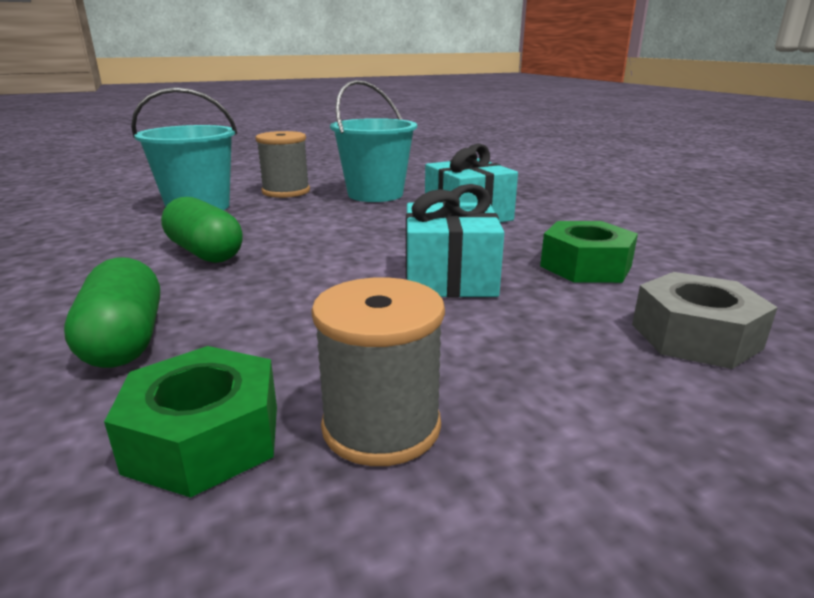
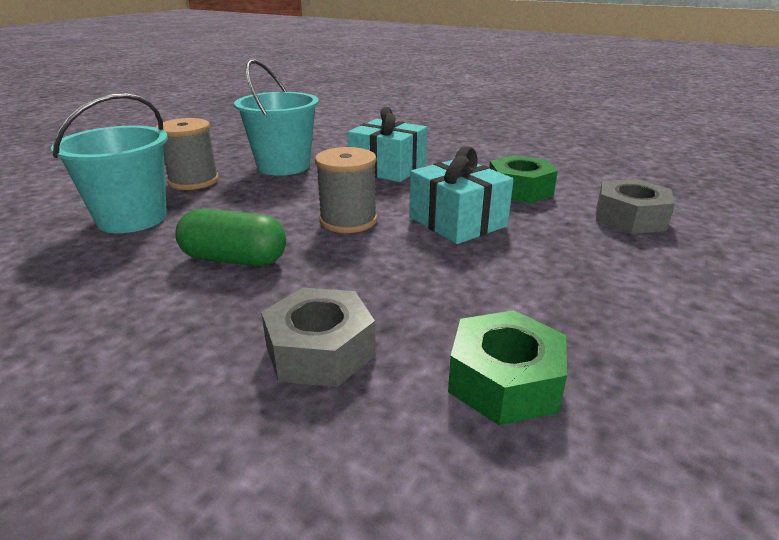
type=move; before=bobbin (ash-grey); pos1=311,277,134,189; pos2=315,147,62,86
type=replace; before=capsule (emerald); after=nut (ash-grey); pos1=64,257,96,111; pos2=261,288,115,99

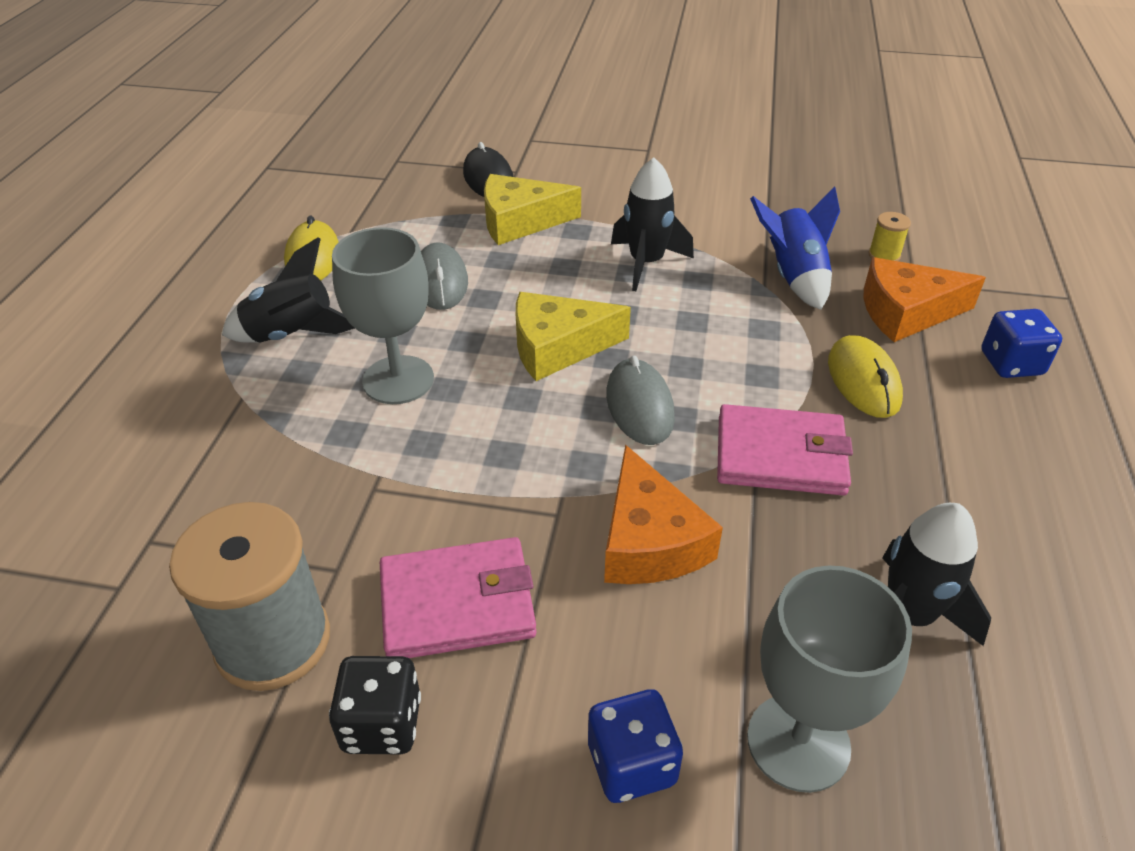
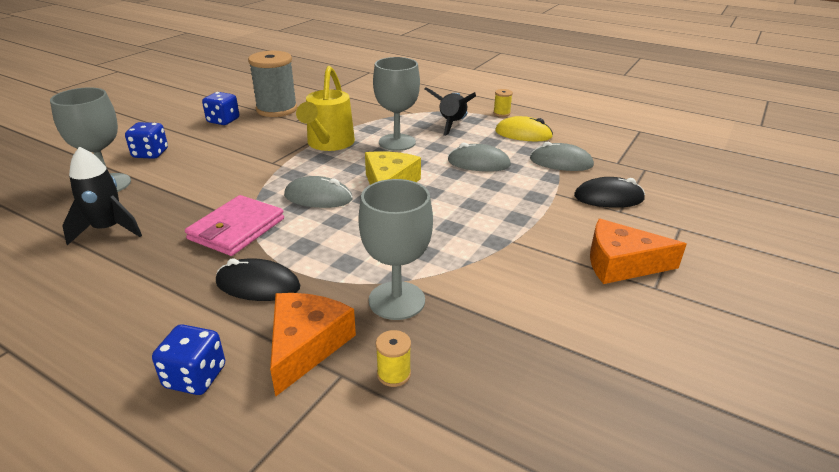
type=delete; before=wallet (rosy); pos1=380,537,156,121
type=delete; before=piece of cheese (golden); pos1=484,174,97,71
type=delete; before=spaceship (ebony); pos1=611,158,83,133
type=insert; after=watering can (golden); pos2=296,66,59,85
type=insert; after=bobbin (golden); pos2=493,89,20,28
type=insert; after=PC mouse (ash-grey); pos2=530,142,64,29
type=move; before=piece of cheese (orange-coloured); pos1=604,444,119,140; pos2=590,219,97,65
type=replace; before=spaceship (royal blue); after=wine glass (ash-grey); pos1=750,187,90,123; pos2=358,179,75,141
type=recolor; before=dice (ebony); after=dice (royal blue); pos1=329,656,92,98; pos2=202,92,37,33
type=recolor; before=PC mouse (golden); after=PC mouse (ebony); pos1=828,335,75,83; pos2=216,258,85,43

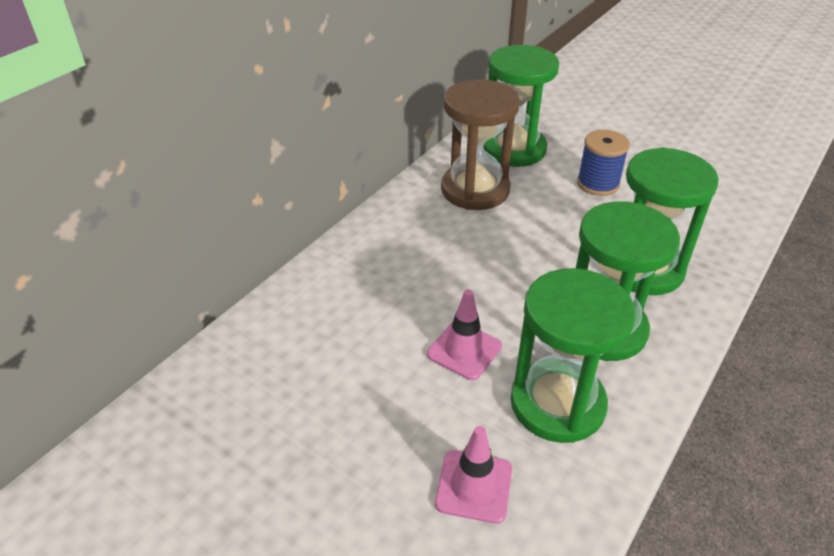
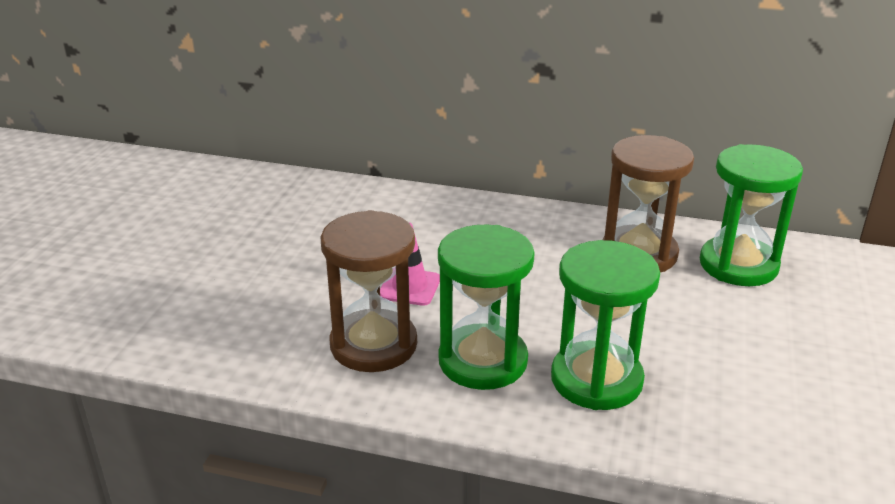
type=delete; before=road cone (rosy); pos1=435,426,77,98
type=delete; before=bobbin (royal blue); pos1=577,130,53,66
type=recolor; before=sand timer (emerald); after=sand timer (dark brown); pos1=511,268,124,175; pos2=321,210,96,162

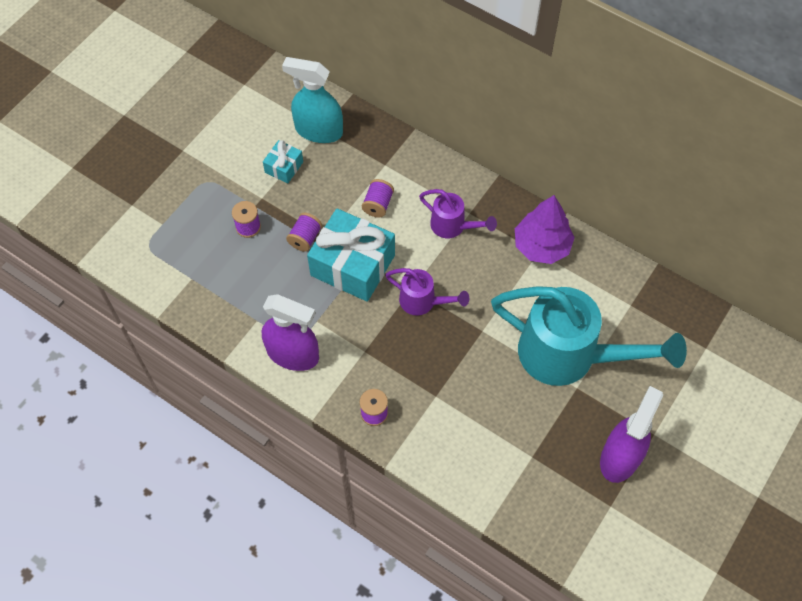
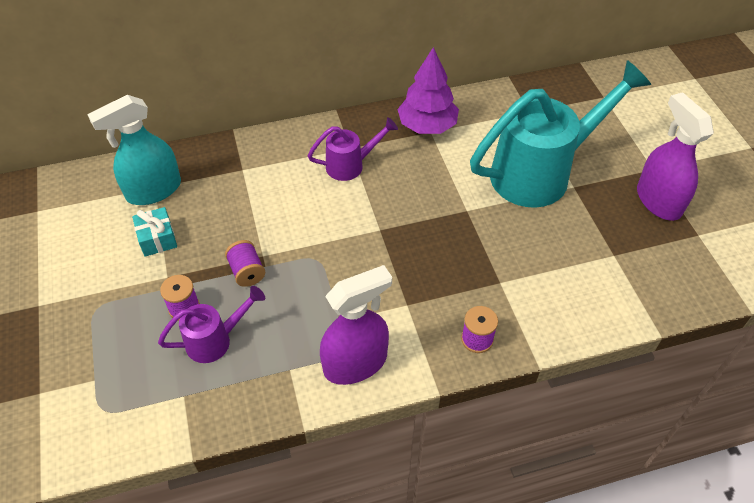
type=delete; before=wrapped gift (teal); pos1=307,208,88,94
type=delete; before=bobbin (purple); pos1=362,179,32,38
type=move; before=watering can (purple); pos1=385,268,84,48; pos2=158,286,107,77

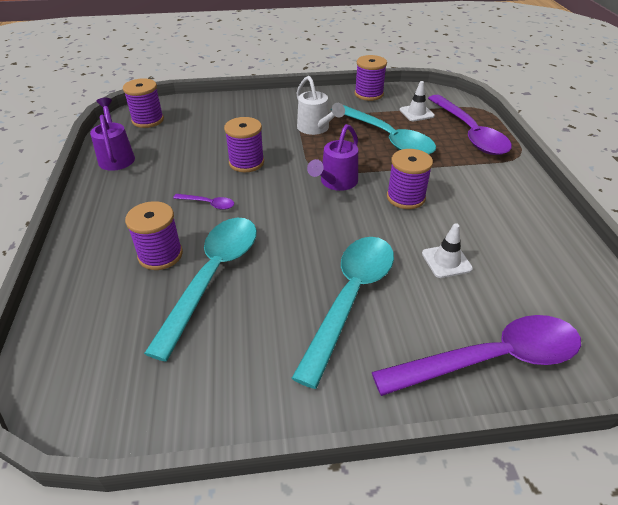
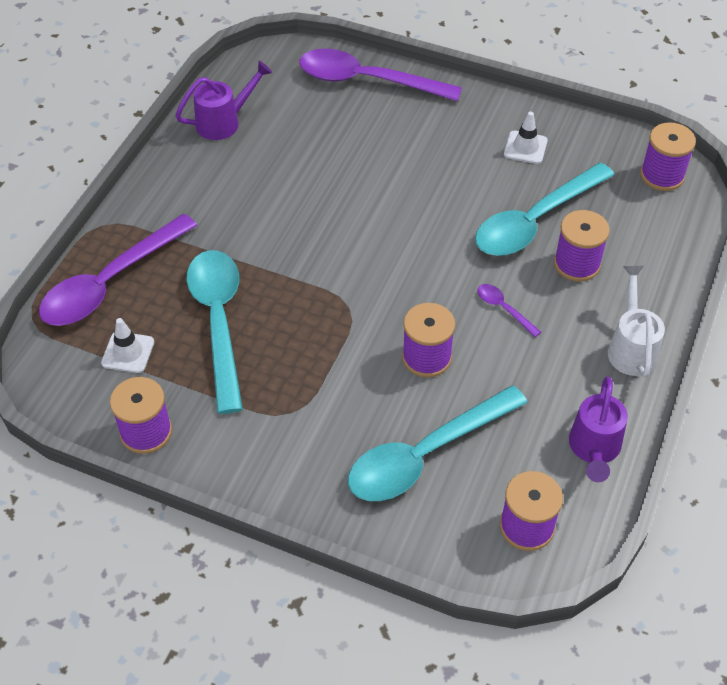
type=move; before=teaspoon (teal); pos1=292,237,102,152; pos2=348,385,180,116
type=move; before=watering can (pure white); pos1=296,76,49,59; pos2=608,266,57,112
type=move; before=watering can (purple); pos1=307,124,51,67; pos2=175,61,98,79
type=move; before=bobbin (purple); pos1=387,149,46,60; pos2=640,122,56,69
type=move; before=road cone (pure white); pos1=422,223,51,55; pos2=504,111,44,53
type=rotate; before=teaspoon (purple); pos1=428,95,84,60; pos2=39,214,159,112; turn=-150

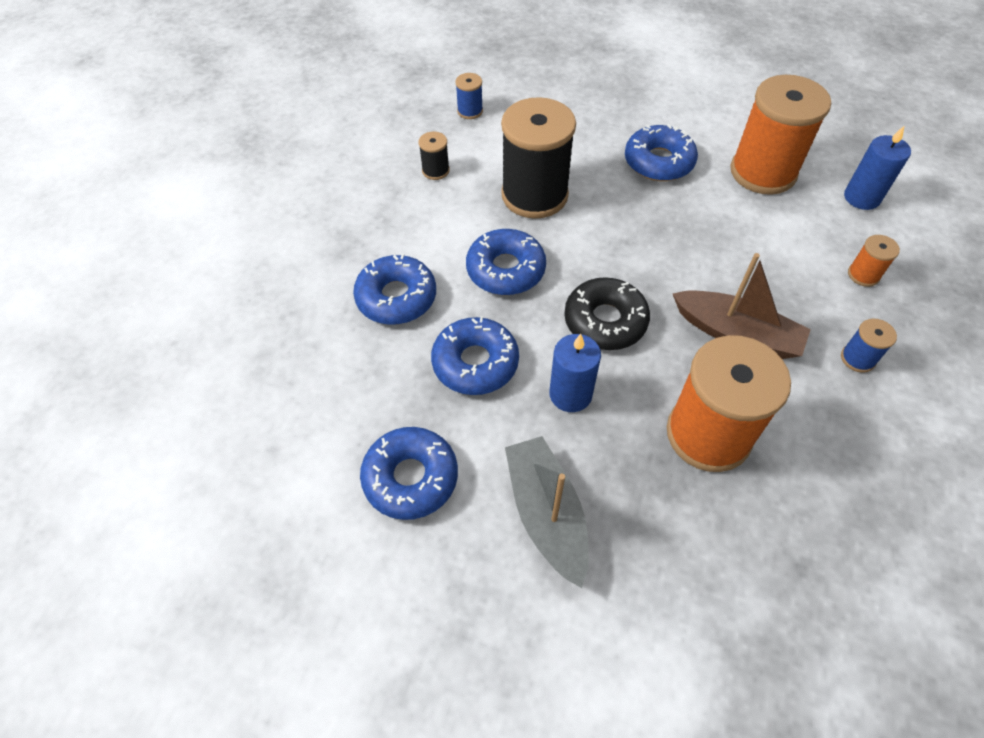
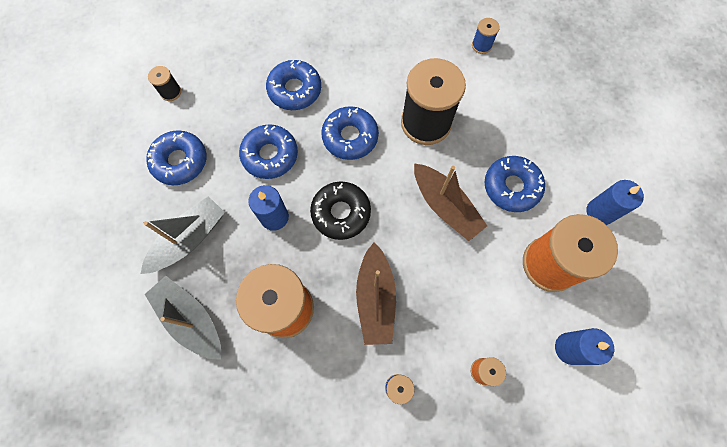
type=insert; after=sailboat (ash-grey); pos2=145,276,76,84
type=insert; after=sailboat (dark brown); pos2=414,163,73,78
type=insert; after=pillar candle (royal blue); pos2=586,180,58,45
type=move; before=bobbin (ebony); pos1=419,132,31,48; pos2=148,66,33,35

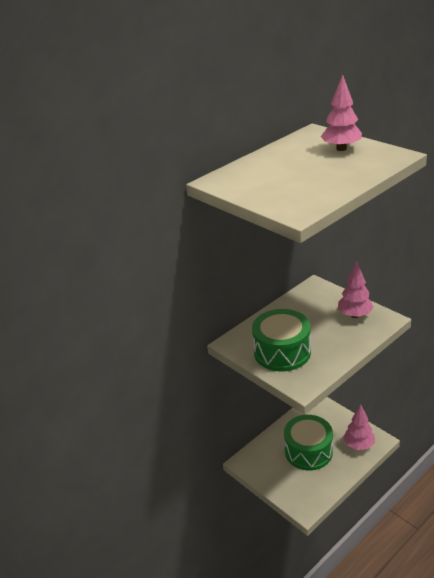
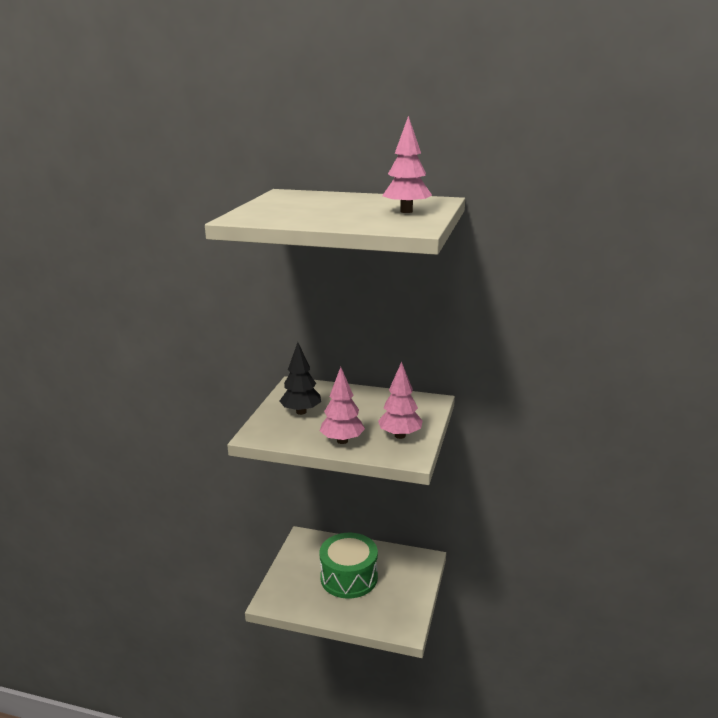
type=move; before=toy tree (rosy); pos1=343,405,32,45; pos2=320,367,45,77
type=replace; before=toy drum (emerald); after=toy tree (ebony); pos1=252,309,59,62; pos2=280,342,41,73

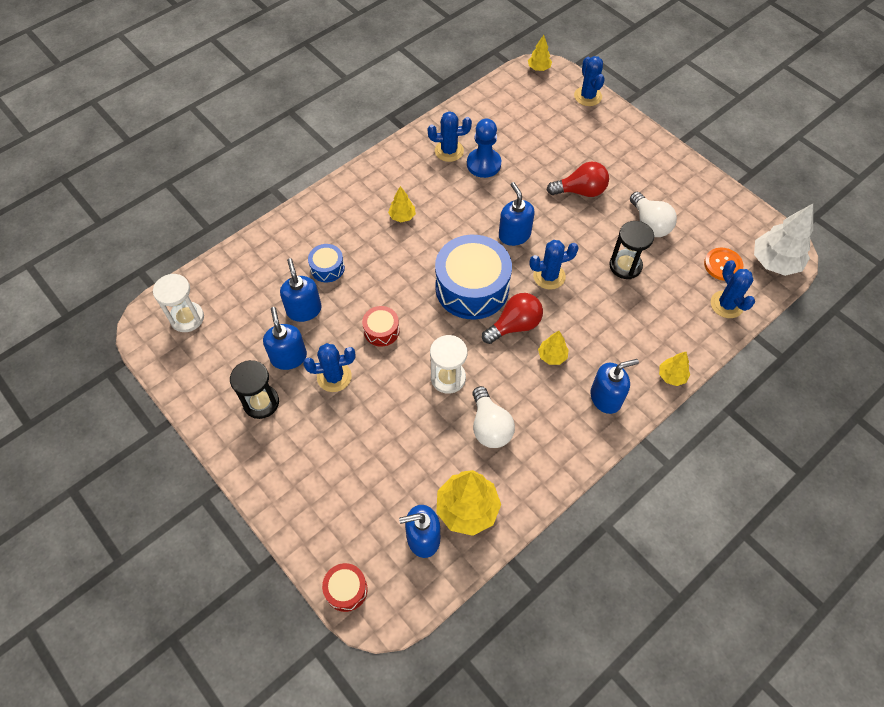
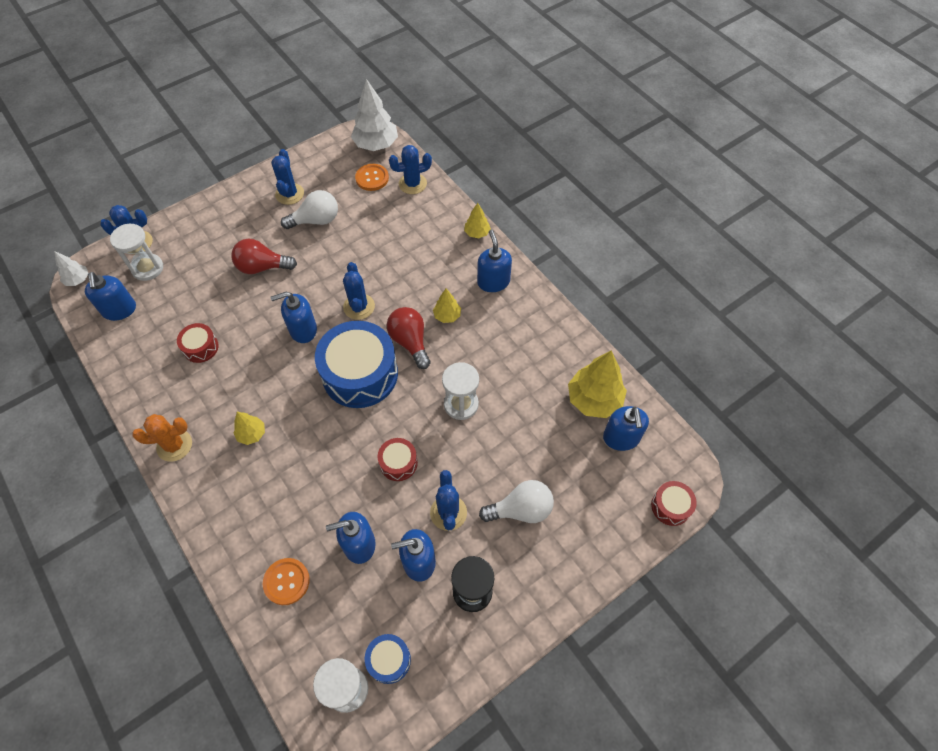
type=delete; before=sand timer (ebony); pos1=609,221,45,58
type=insert; after=soap pump (royal blue); pos2=85,272,51,49
type=insert; after=sand timer (pure white); pos2=110,224,53,57
type=insert; after=cactus (orange-coloured); pos2=132,414,60,48
type=insert; after=sewing button (orange-coloured); pos2=263,558,47,47
type=move; before=toy drum (royal blue); pos1=308,244,37,38; pos2=365,634,46,50
type=move; before=cactus (royal blue); pos1=428,111,44,51; pos2=271,149,33,56
type=move; before=lightbulb (pure white); pos1=472,386,43,62; pos2=479,480,75,43
type=replace; before=game pawn (royal blue); after=toy drum (red); pos1=467,119,34,59; pos2=177,323,42,40
type=recolor; before=toy tree (golden); after=toy tree (pure white); pos1=528,35,24,36; pos2=54,251,34,35
type=rotate; before=lightbulb (red); pos1=547,161,62,36; pos2=231,239,66,35; turn=-90

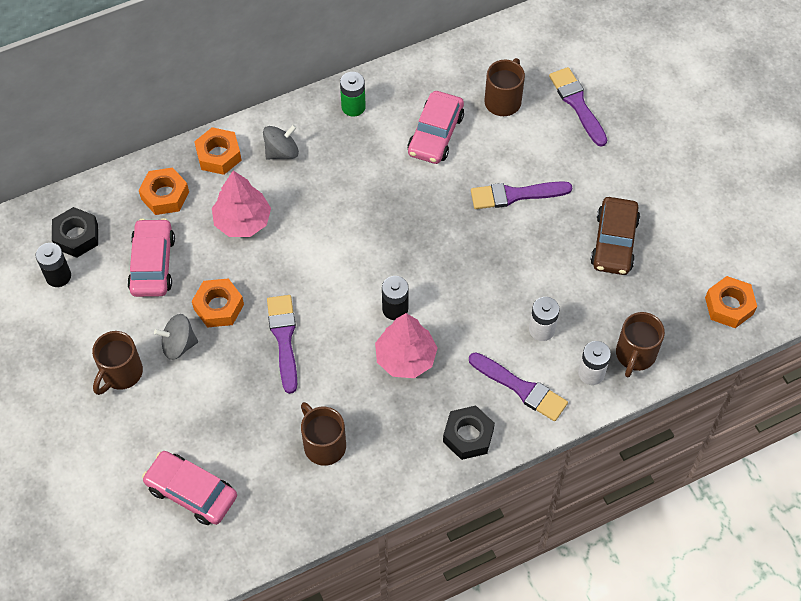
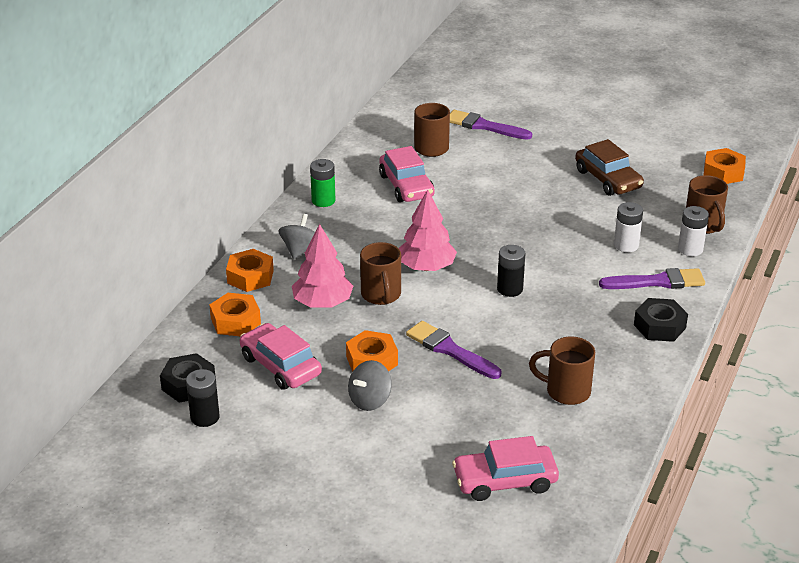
type=delete; before=brush (purple); pos1=471,181,101,28
type=move; before=tea mug (dark brown); pos1=92,331,51,64; pos2=360,242,41,63
type=move; before=toy tree (rosy); pos1=375,313,63,65; pos2=399,189,58,82

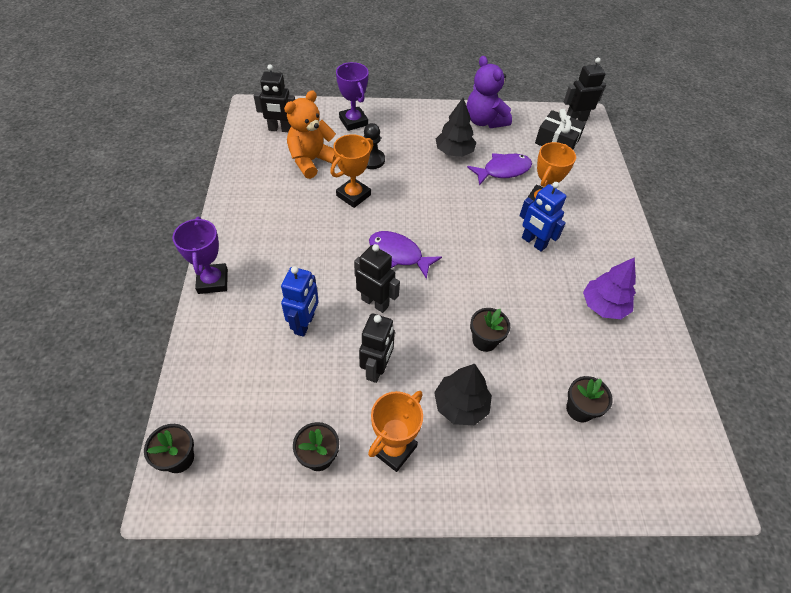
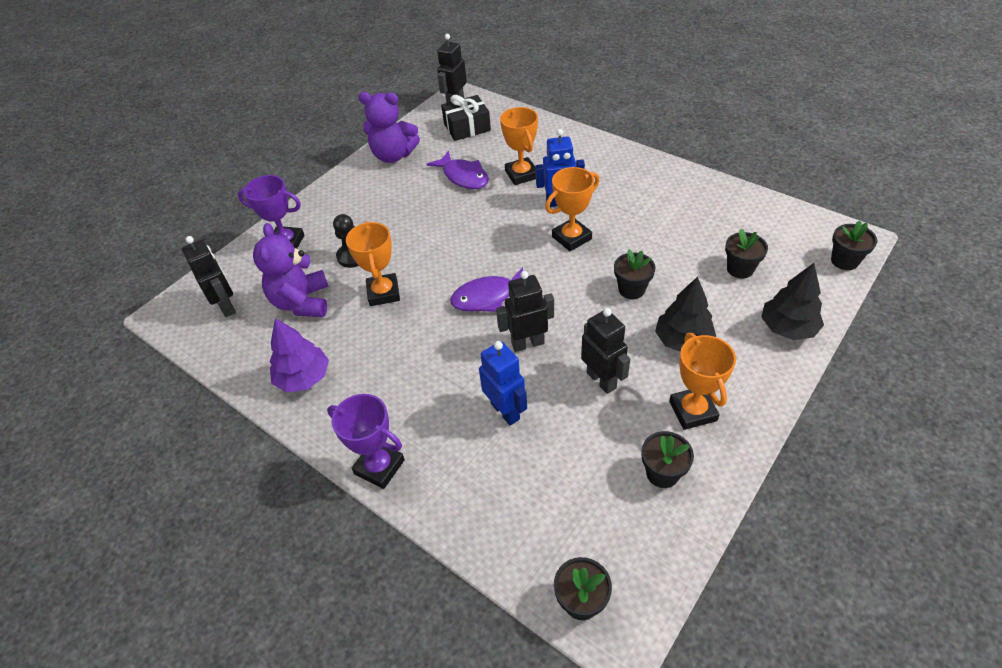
type=insert; after=trophy (orange-coloured); pos2=545,167,54,84
type=insert; after=potted plant (ebony); pos2=831,221,46,49
type=move; before=toy tree (ebony); pos1=436,98,40,59; pos2=761,263,63,77
type=move; before=toy tree (purple); pos1=583,257,53,62; pos2=270,318,59,75
type=recolor; before=stuffed bear (orange-coloured); after=stuffed bear (purple); pos1=284,90,52,89; pos2=253,223,76,94
type=rotate; before=toy robot (ebony); pos1=254,64,41,68; pos2=182,236,54,81; turn=-75
type=rotate; before=fish figure (purple); pos1=467,153,65,33; pos2=427,150,62,39; turn=120

